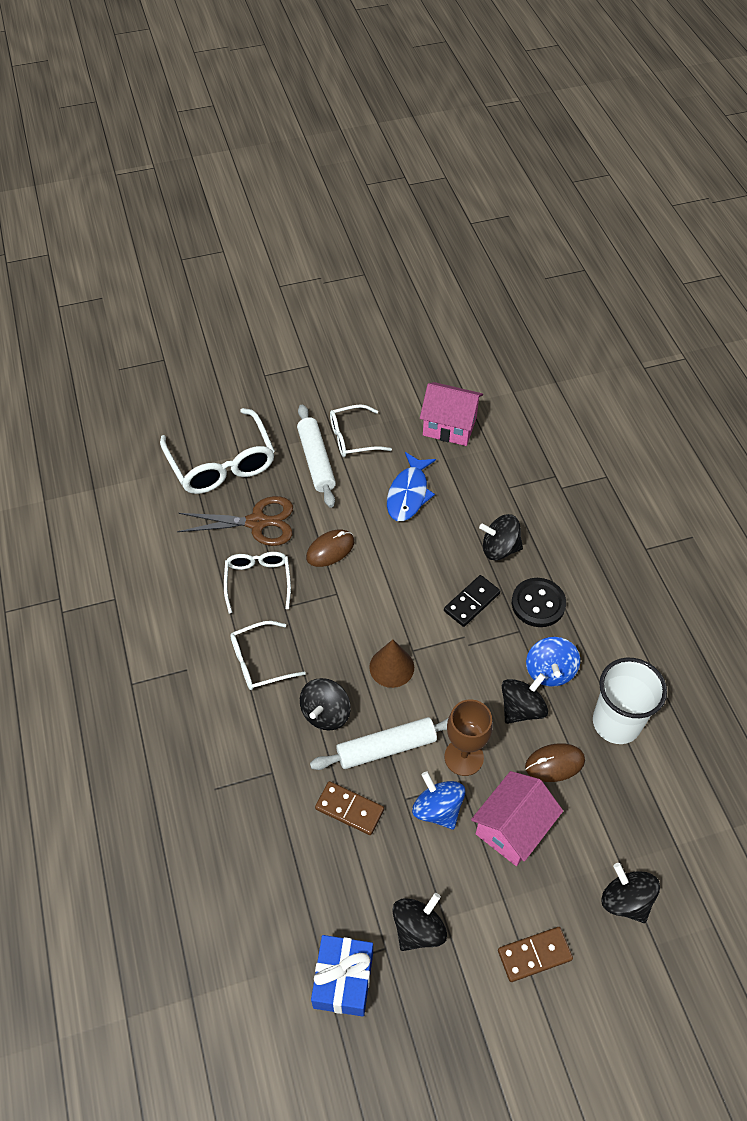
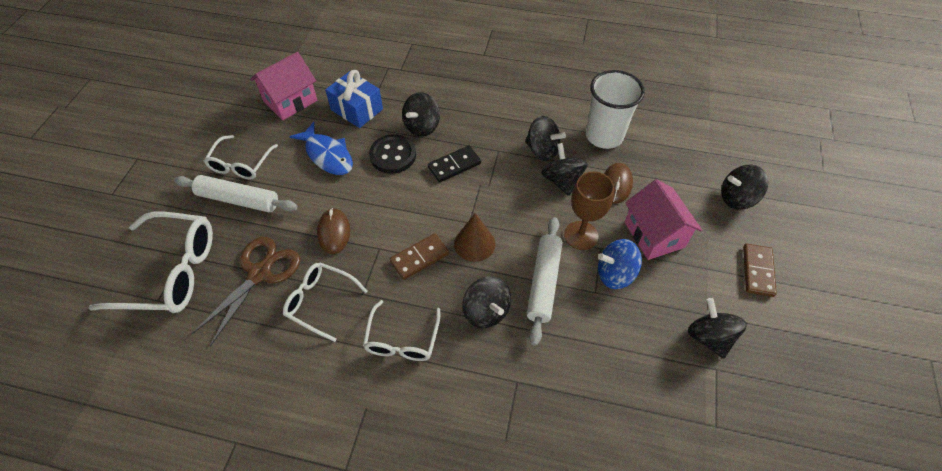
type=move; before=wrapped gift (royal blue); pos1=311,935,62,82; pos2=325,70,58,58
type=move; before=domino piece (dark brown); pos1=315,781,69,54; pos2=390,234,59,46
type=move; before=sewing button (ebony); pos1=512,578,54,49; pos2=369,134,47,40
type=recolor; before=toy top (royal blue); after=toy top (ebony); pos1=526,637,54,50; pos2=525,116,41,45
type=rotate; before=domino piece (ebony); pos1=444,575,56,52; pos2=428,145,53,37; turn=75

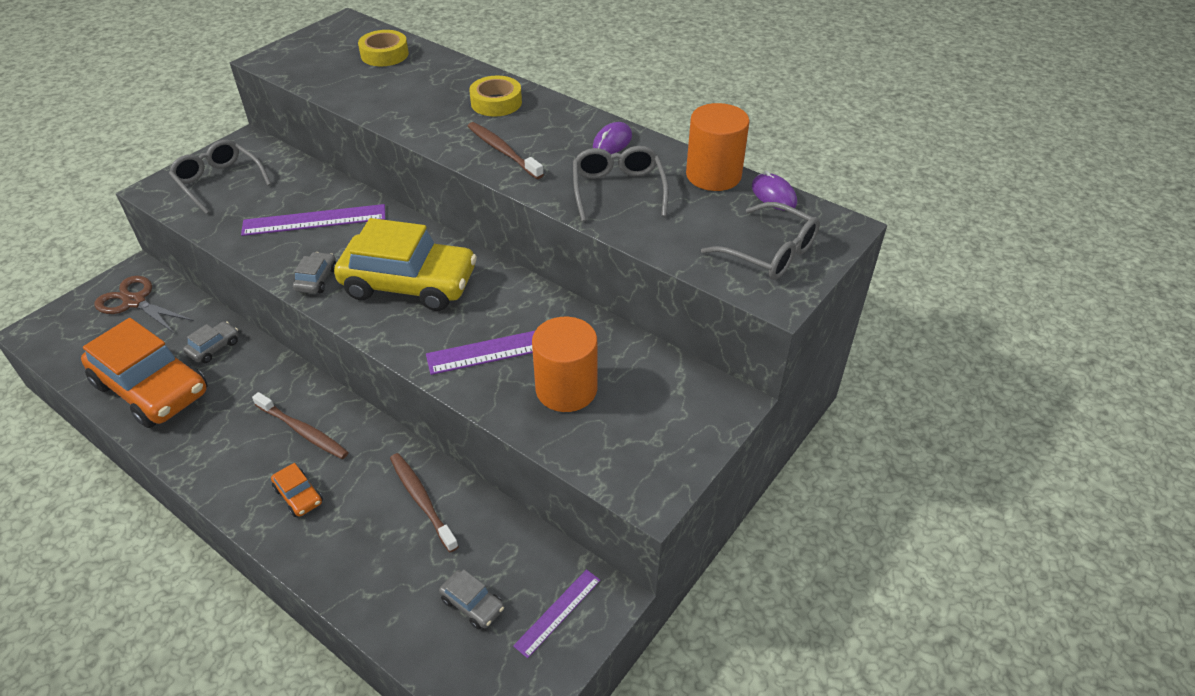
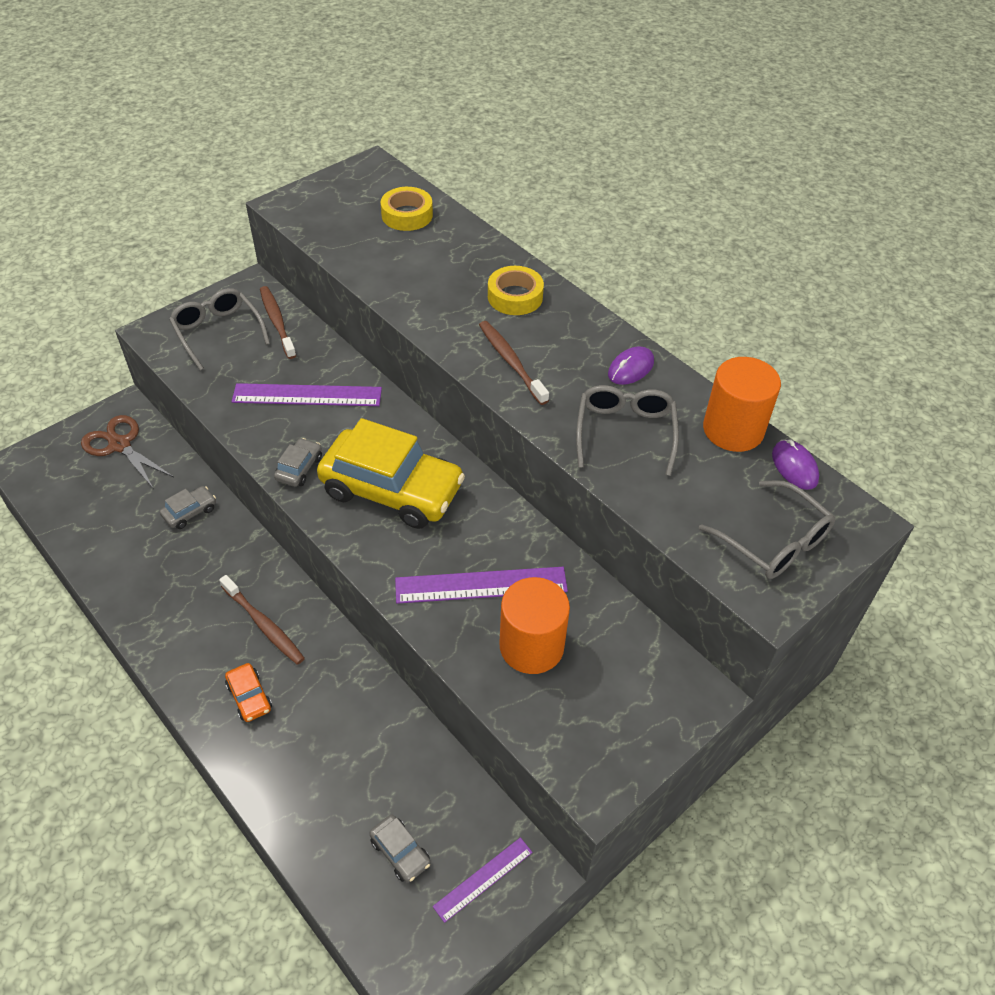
type=delete; before=car (orange-coloured); pos1=81,318,127,110
type=move; before=dental brush (dark brown); pos1=390,453,69,99; pos2=260,286,36,73

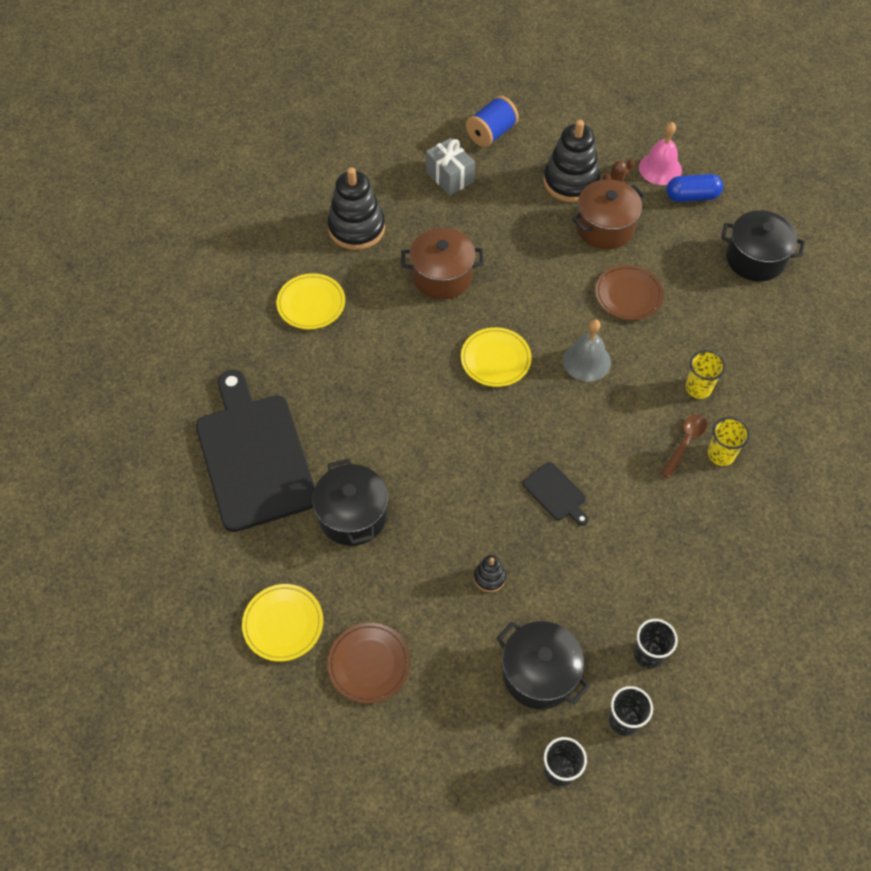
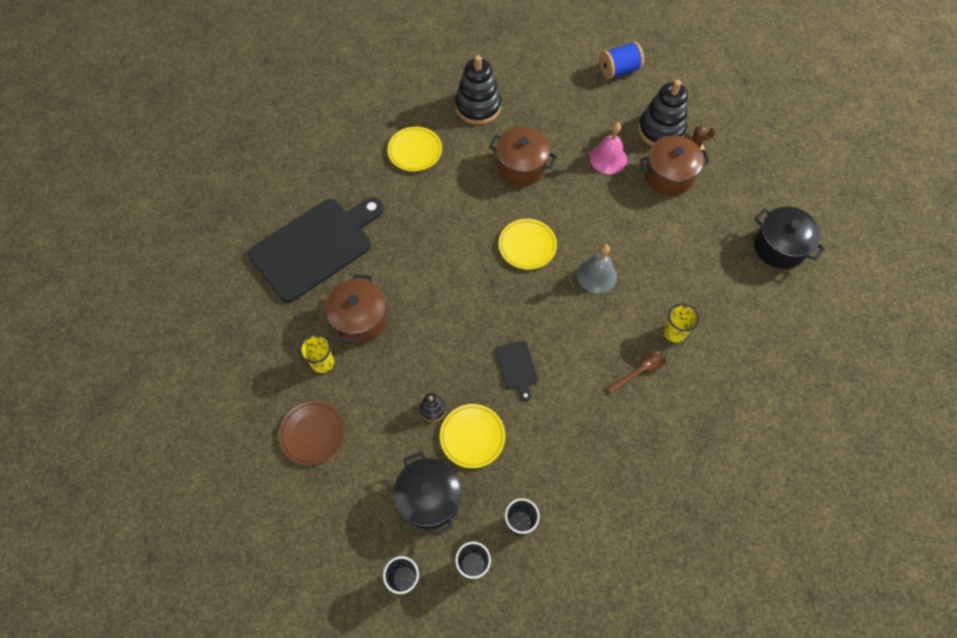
type=delete; before=wrapped gift (ash-grey); pos1=426,138,49,58
type=delete; before=flat dish (dark brown); pos1=595,265,69,55
type=delete; before=capsule (royal blue); pos1=666,174,57,28
type=move; before=flat dish (golden); pos1=242,584,81,78; pos2=440,404,66,64
type=move; before=school bell (rosy); pos1=639,122,43,63; pos2=590,122,37,52
type=move; before=tumbler (golden); pos1=708,417,42,49; pos2=300,334,34,39
type=recolor; before=pot (ebony); after=pot (dark brown); pos1=312,459,76,87; pos2=325,274,62,70
type=rotate; before=cutting board (ebony); pos1=196,370,119,162; pos2=248,197,136,106; turn=45

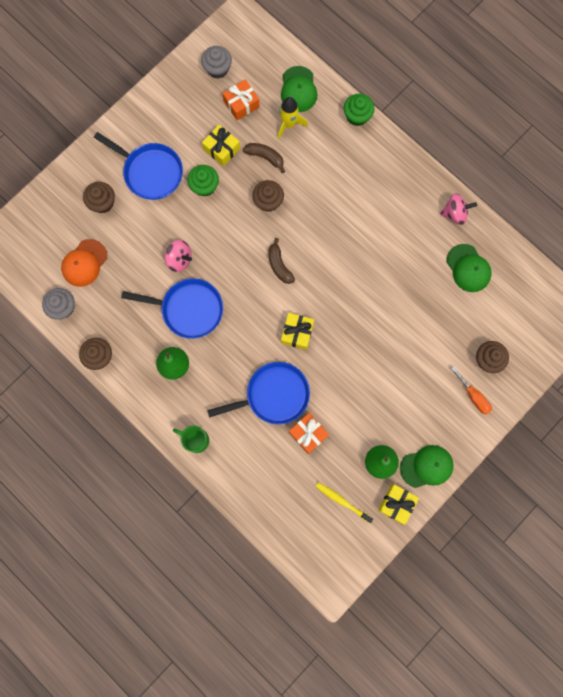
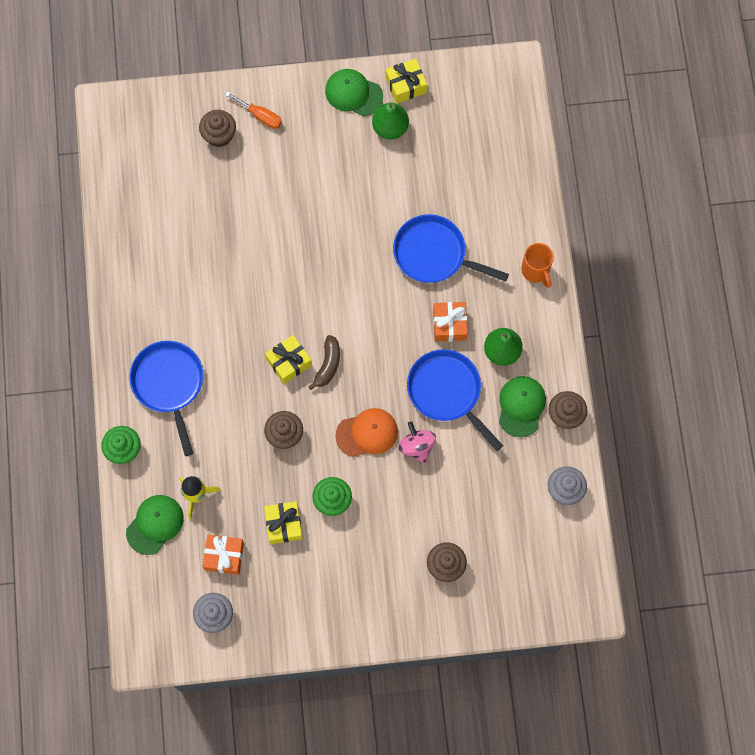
type=delete; before=banana (dark brown); pos1=243,143,42,30
type=delete; before=dental brush (golden); pos1=316,482,57,41
type=delete; before=toy top (rosy); pos1=440,193,37,32
type=move; before=baseball cap (orange-coloured); pos1=61,239,46,48; pos2=335,408,63,49
type=move; before=frying pan (royal blue); pos1=94,132,89,68; pos2=130,341,73,115
type=move; before=wrapped gift (golden); pos1=281,313,33,37; pos2=265,335,47,49
type=move; before=wrapped gift (orange-coloured); pos1=289,413,40,41; pos2=433,302,34,40
type=move; before=baseball cap (emerald); pos1=446,244,46,48; pos2=499,376,47,61
type=recolor; before=tea mug (emerald); after=tea mug (orange-coloured); pos1=173,426,36,27; pos2=521,243,33,45
type=rotate; before=screwdriver (orange-coloured); pos1=451,366,41,48; pos2=225,91,57,38; turn=120

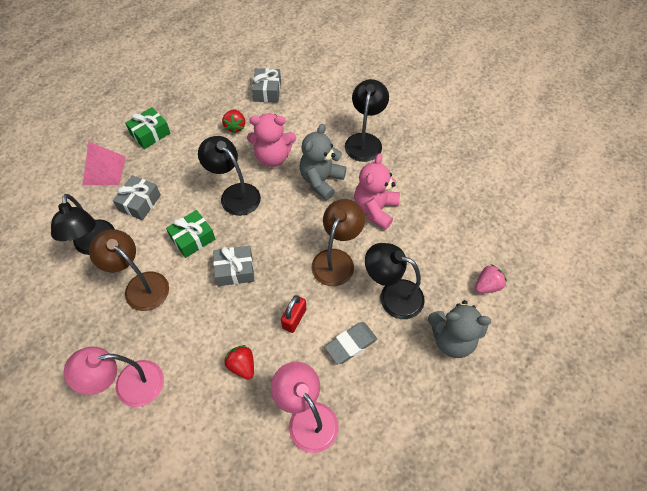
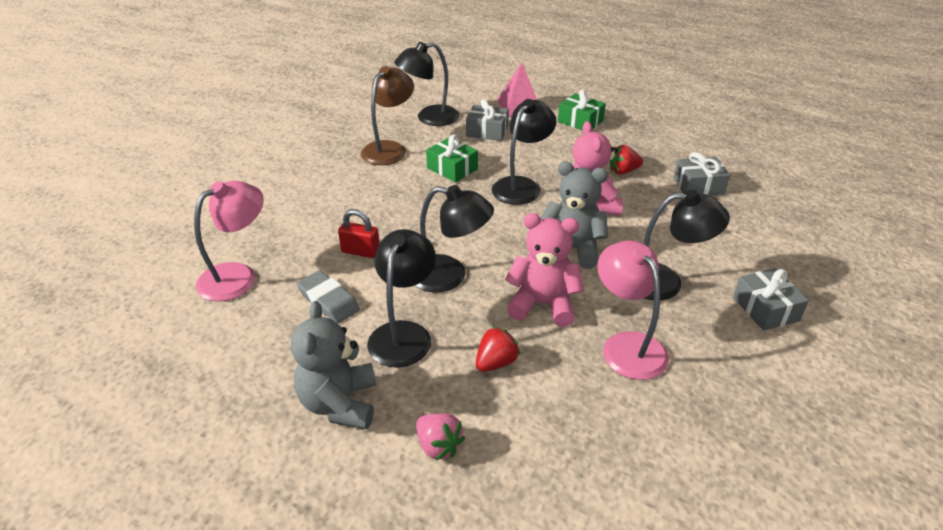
type=move; before=desk lamp (rosy); pos1=64,347,100,60; pos2=597,240,72,140
type=move; before=wrapped gift (ash-grey); pos1=213,246,41,40; pos2=733,268,76,63
type=move; before=toy strawberry (red); pos1=225,345,29,35; pos2=476,326,44,46
type=recolor; before=desk lamp (dark brown); after=desk lamp (ebony); pos1=311,199,54,87; pos2=415,185,79,108

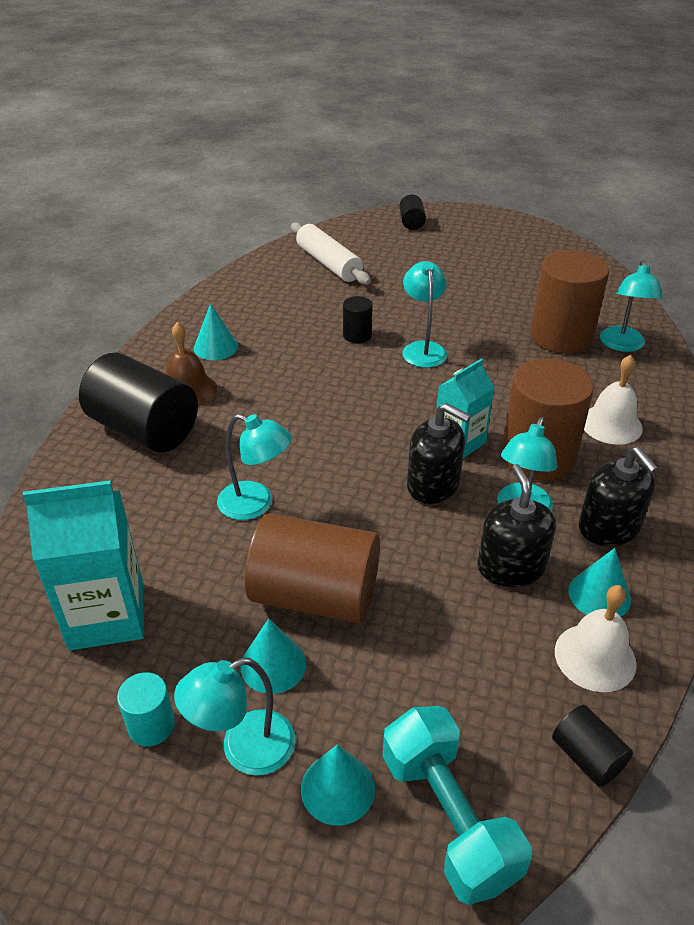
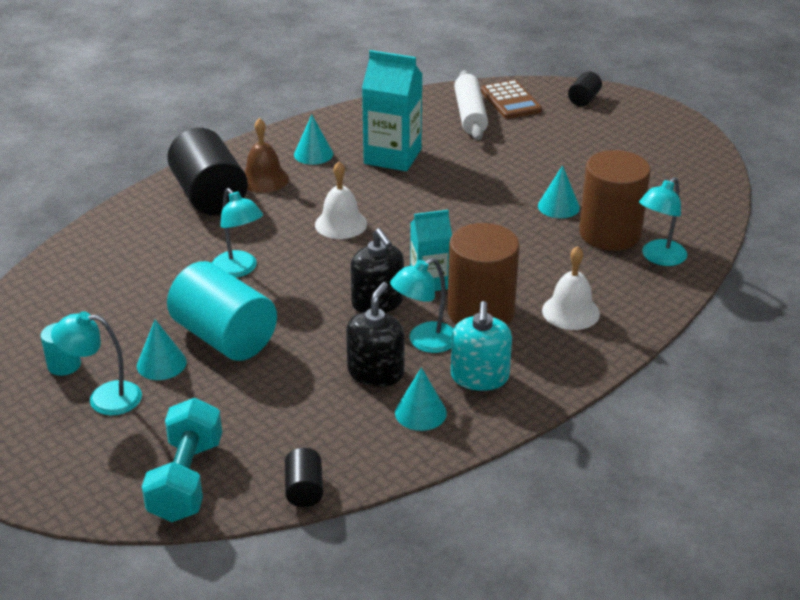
type=delete; before=cylinder (ebony); pos1=343,296,30,47
type=delete; before=desk lamp (teal); pos1=402,261,45,107
type=insert; after=pocket calculator (dark brown); pos2=481,80,61,39
type=move; before=juice carton (teal); pos1=23,481,121,169; pos2=362,50,61,121
type=move; before=cone (teal); pos1=301,745,74,81; pos2=538,165,42,53
type=move; before=school bell (pure white); pos1=555,585,82,107; pos2=315,161,52,78
type=recolor; before=cylinder (dark brown); after=cylinder (teal); pos1=245,513,135,110; pos2=167,261,110,100
type=recolor; before=soap pump (ebony); after=soap pump (teal); pos1=579,447,79,99; pos2=451,301,61,90

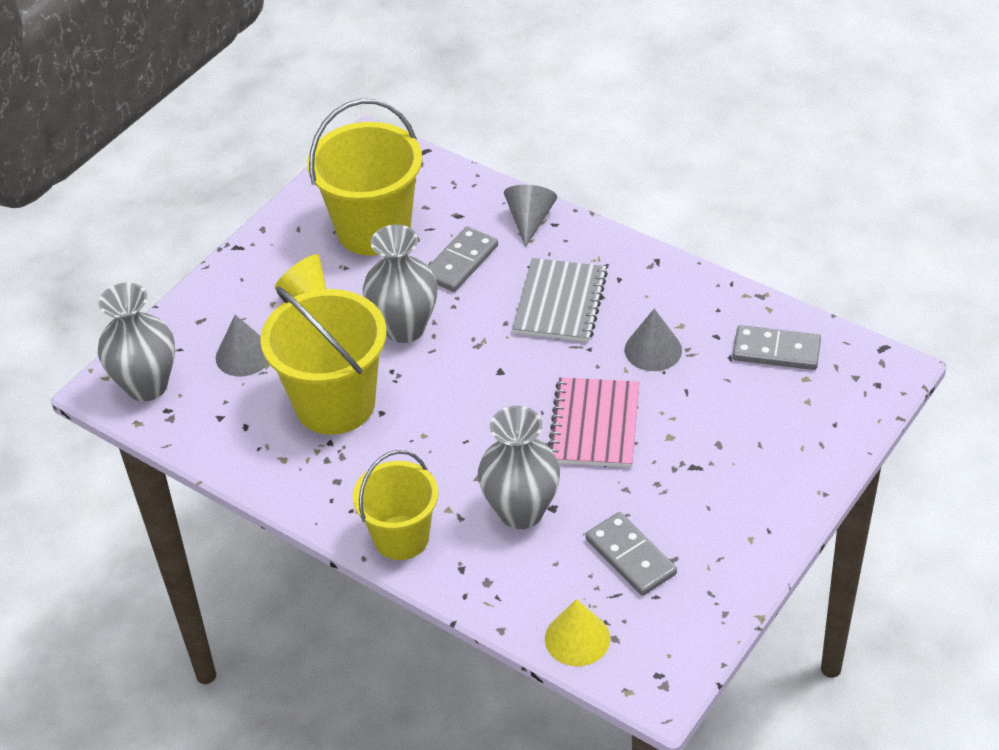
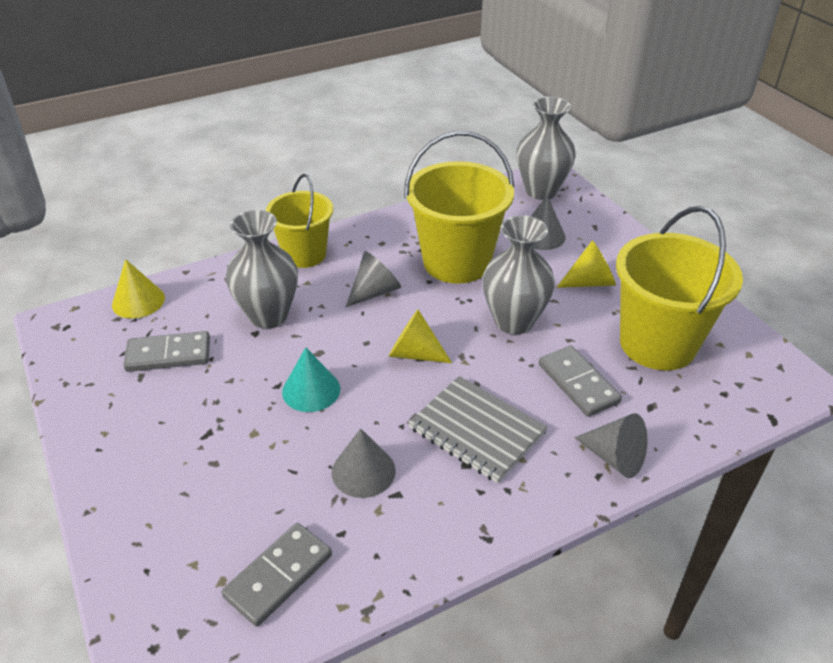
type=insert; after=cone (ash-grey); pos2=346,251,55,56
type=insert; after=cone (golden); pos2=388,309,64,54
type=replace; before=exercise book (rosy); after=cone (teal); pos1=548,377,92,90; pos2=282,347,58,65

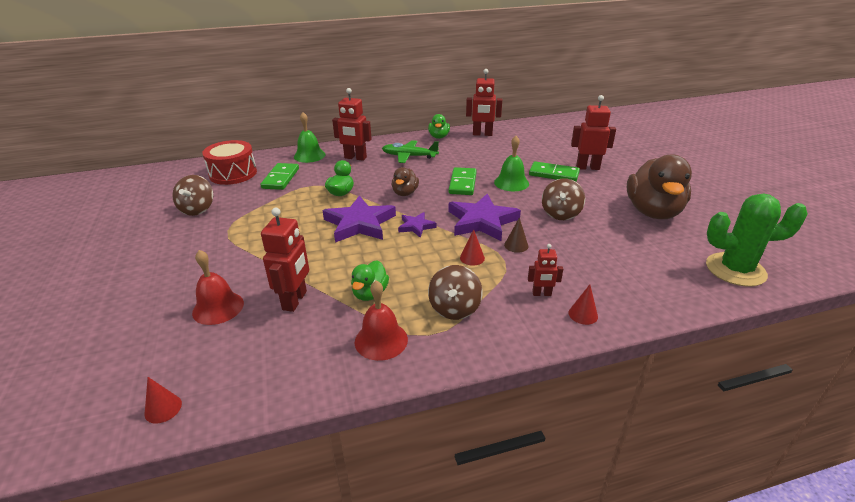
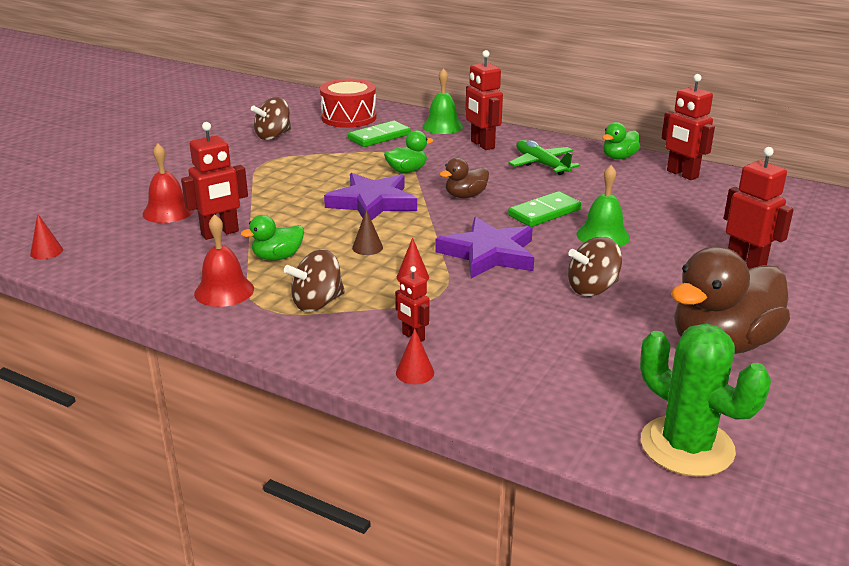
type=delete; before=five-pointed star (purple); pos1=398,212,39,26
type=delete; before=domino piece (emerald); pos1=529,161,51,21
type=move; before=cone (dark brown); pos1=504,217,24,36; pos2=352,210,31,45

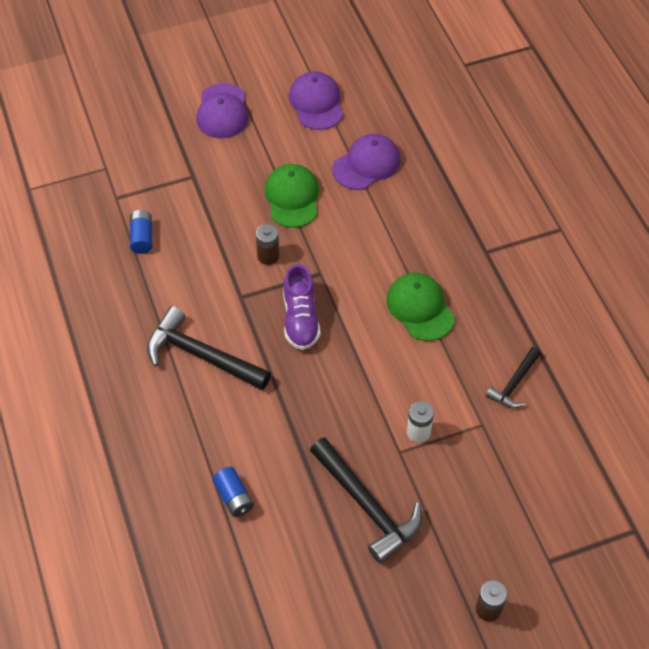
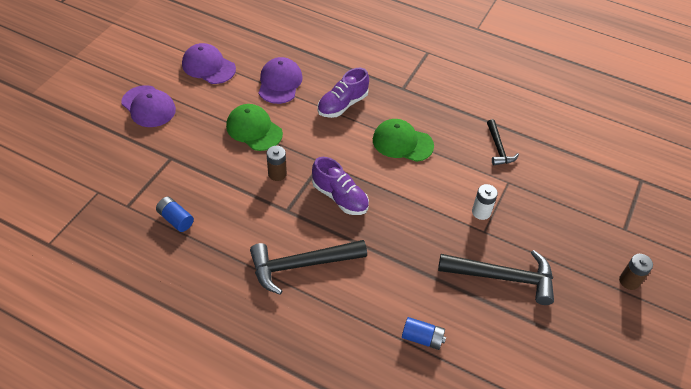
type=insert; after=sneaker (purple); pos2=317,68,52,50

